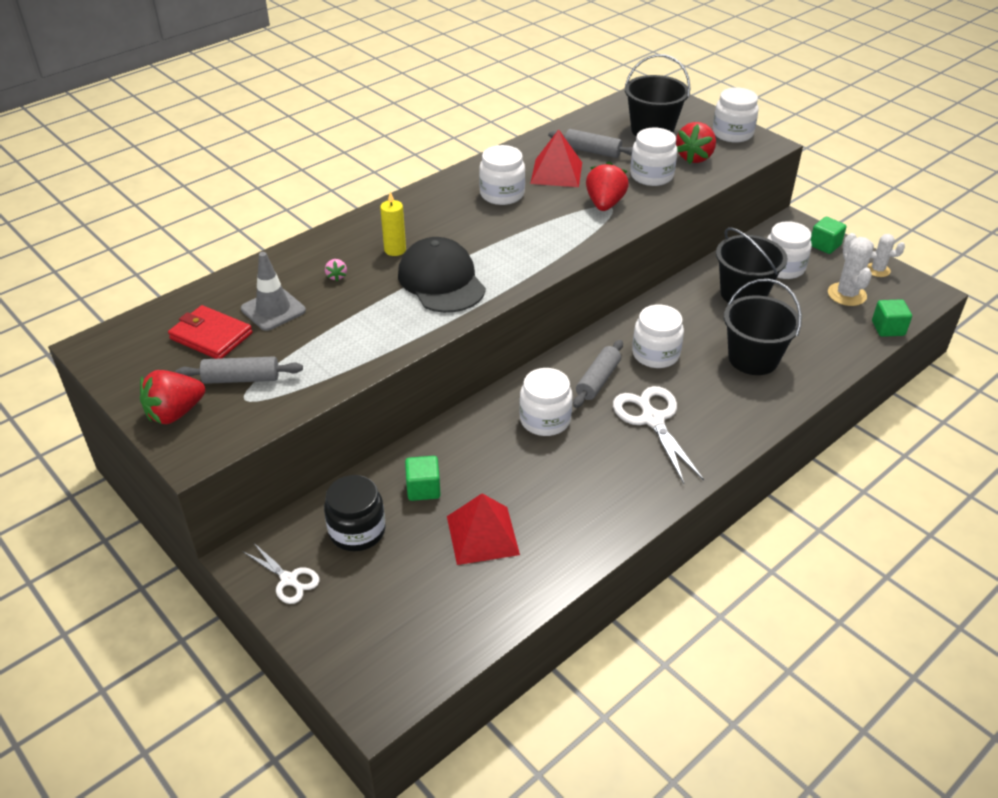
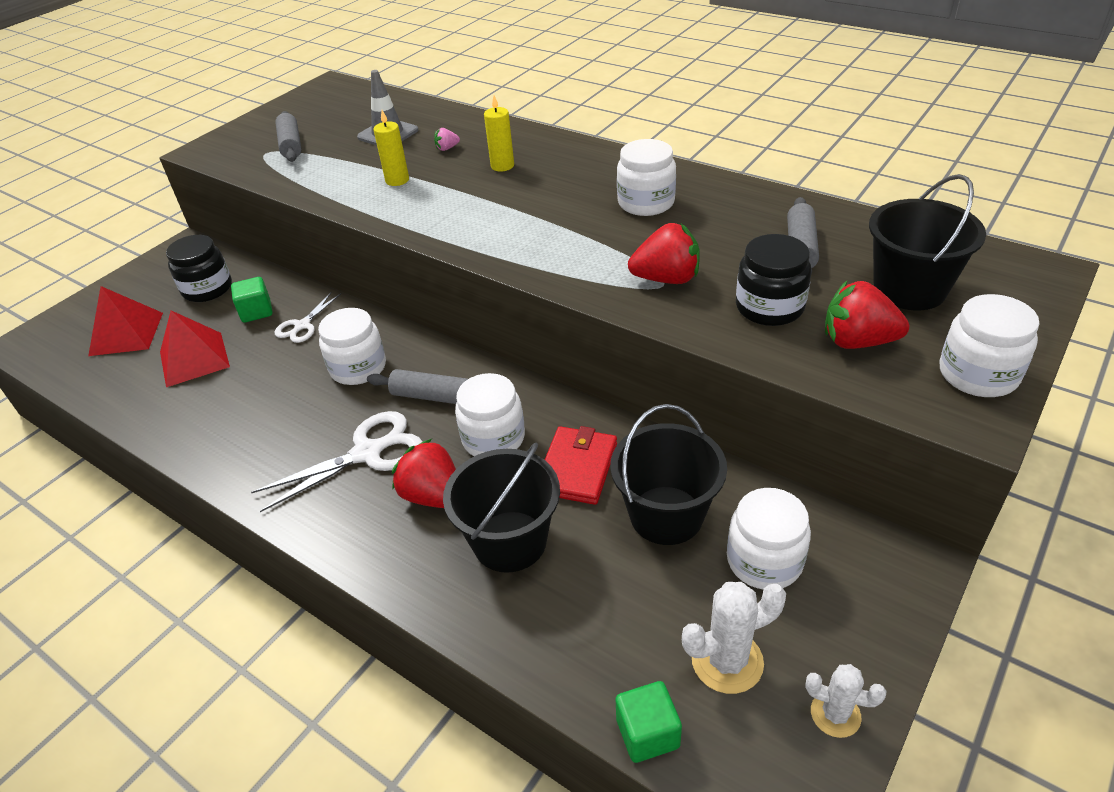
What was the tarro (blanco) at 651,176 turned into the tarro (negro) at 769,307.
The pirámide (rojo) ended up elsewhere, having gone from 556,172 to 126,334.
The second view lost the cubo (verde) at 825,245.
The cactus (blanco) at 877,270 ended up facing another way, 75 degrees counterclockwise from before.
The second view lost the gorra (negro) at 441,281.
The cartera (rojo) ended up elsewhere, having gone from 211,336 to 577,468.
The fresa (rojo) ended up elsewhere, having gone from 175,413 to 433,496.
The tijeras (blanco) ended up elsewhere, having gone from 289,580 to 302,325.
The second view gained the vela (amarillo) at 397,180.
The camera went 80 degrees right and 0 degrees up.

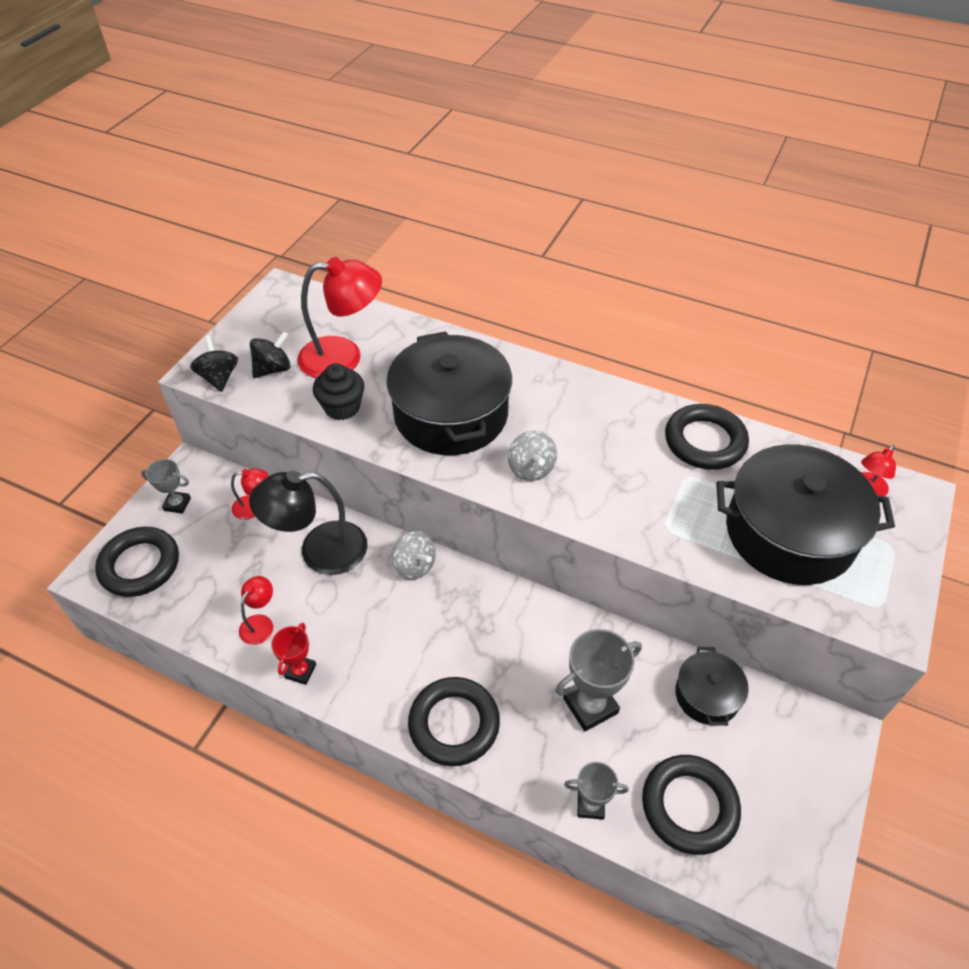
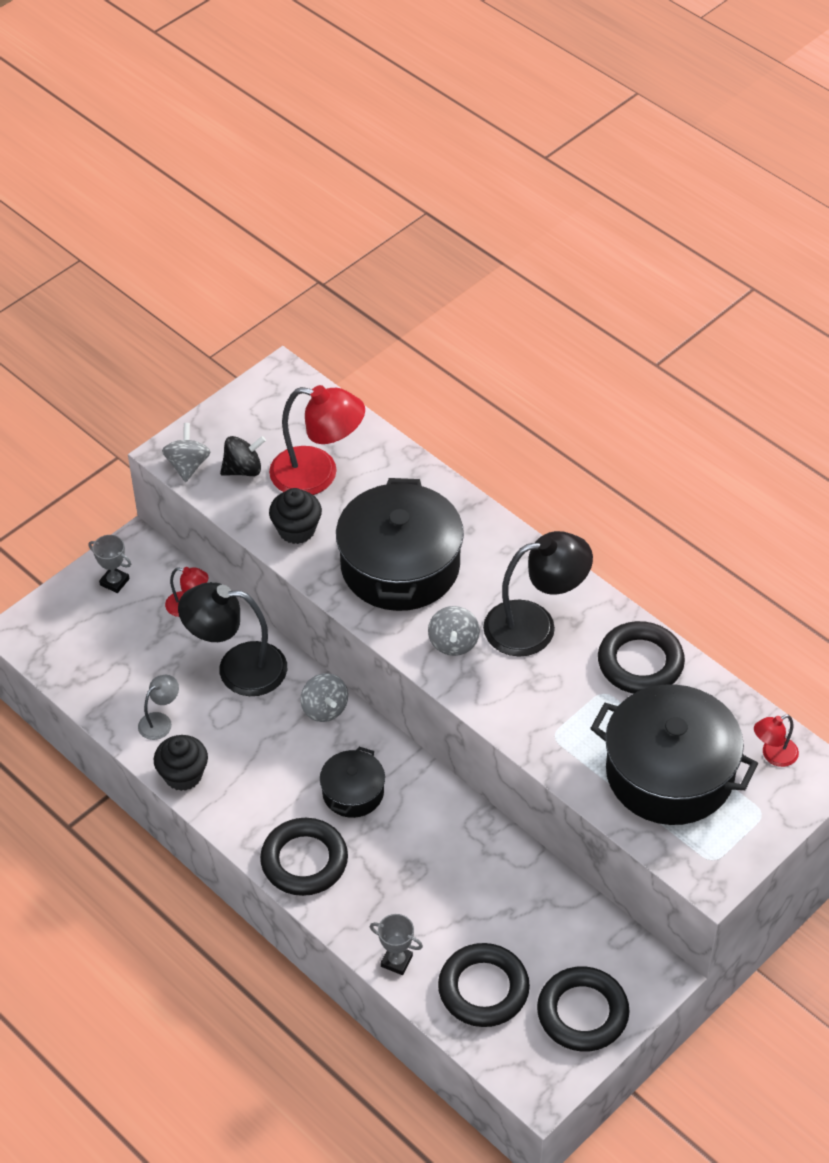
What was the peonza (negro) at 219,377 turned into the peonza (gris) at 187,465.
The anillo (negro) ended up elsewhere, having gone from 140,565 to 582,1013.
What was the lámpara (rojo) at 260,623 turned into the lámpara (gris) at 160,721.
Where the trofeo (rojo) stood at 300,671, the magdalena (negro) came to stand at 183,775.
The second view lost the trofeo (gris) at 590,705.
The olla (negro) ended up elsewhere, having gone from 707,695 to 353,792.
The second view gained the lámpara (negro) at 534,625.
The camera went 20 degrees right and 0 degrees up.

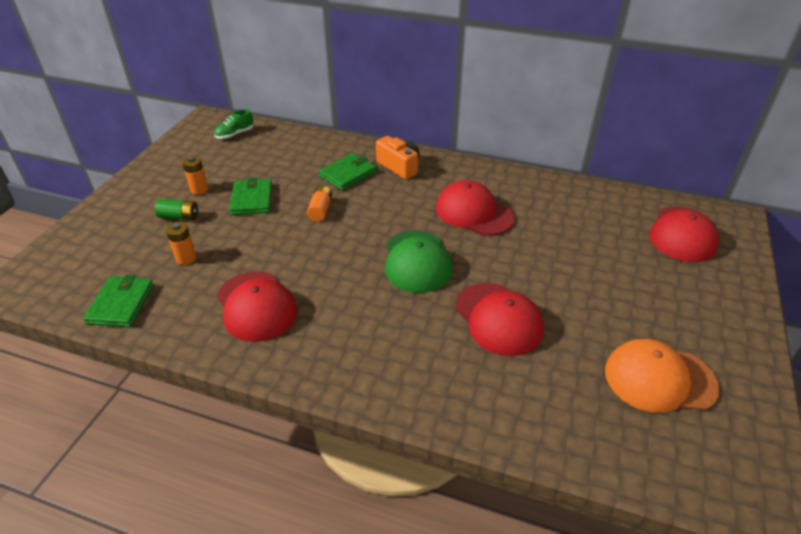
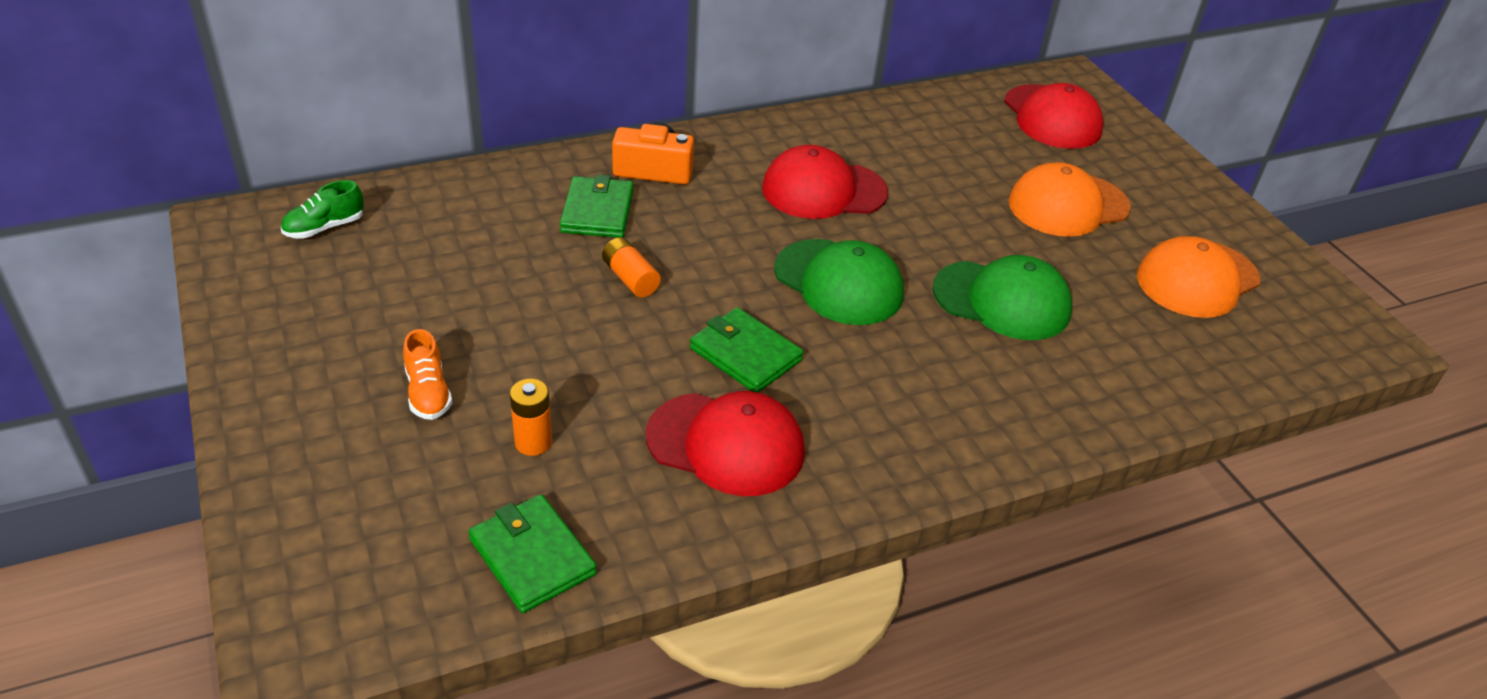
The zapato (verde) at 235,134 ended up facing another way, 45 degrees clockwise from before.
The second view lost the pila (naranja) at 199,189.
The cartera (verde) ended up elsewhere, having gone from 252,199 to 745,354.
Where the pila (verde) stood at 179,216, the zapato (naranja) came to stand at 428,393.
What was the gorra (rojo) at 498,319 turned into the gorra (verde) at 1002,300.
The second view gained the gorra (naranja) at 1068,205.
The camera went 45 degrees left and 0 degrees up.

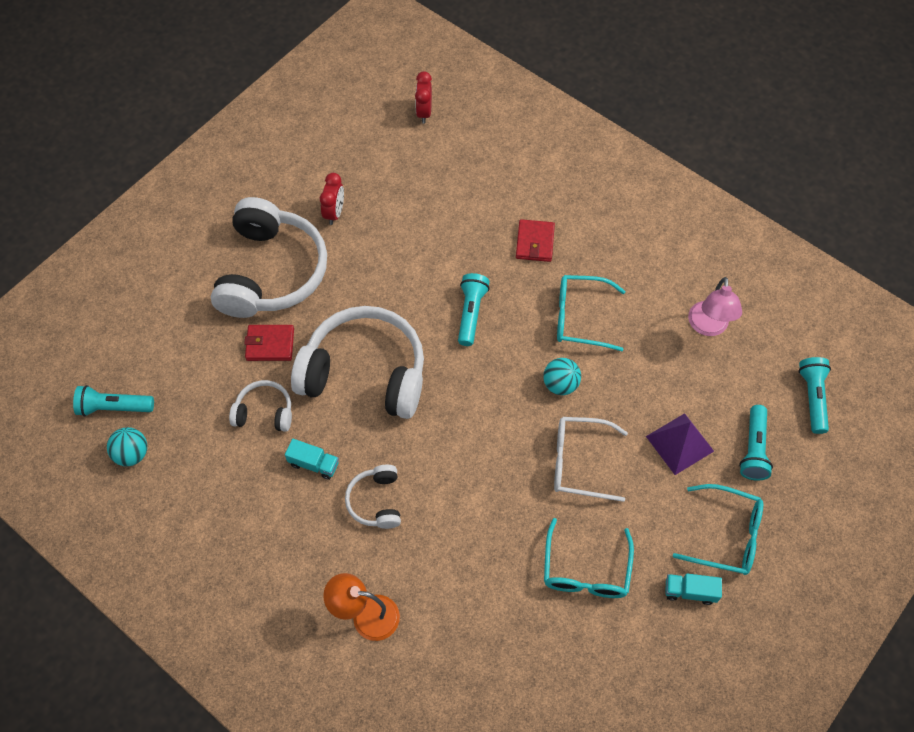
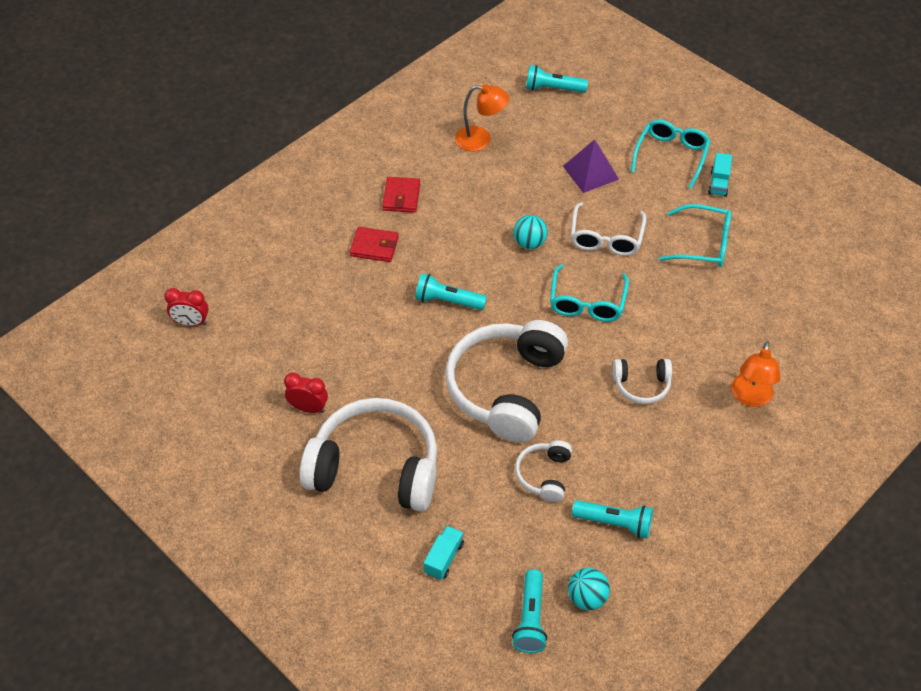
The gafas (turquesa) ended up elsewhere, having gone from 579,317 to 587,303.
What was the lámpara (rosa) at 708,327 turned into the lámpara (naranja) at 481,140.
The cartera (rojo) ended up elsewhere, having gone from 270,344 to 401,197.
The lámpara de mano (turquesa) ended up elsewhere, having gone from 753,449 to 614,523.
The camión (turquesa) ended up elsewhere, having gone from 314,464 to 444,558.
The camera went 85 degrees left and 10 degrees down.

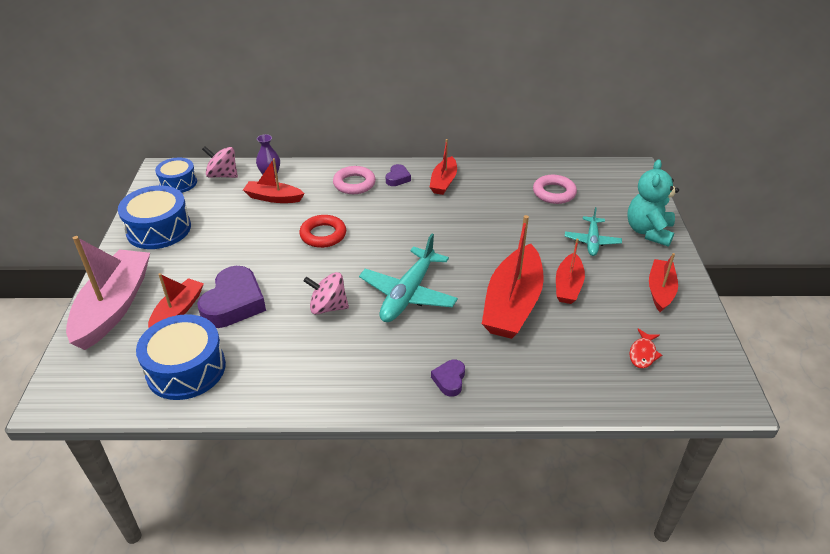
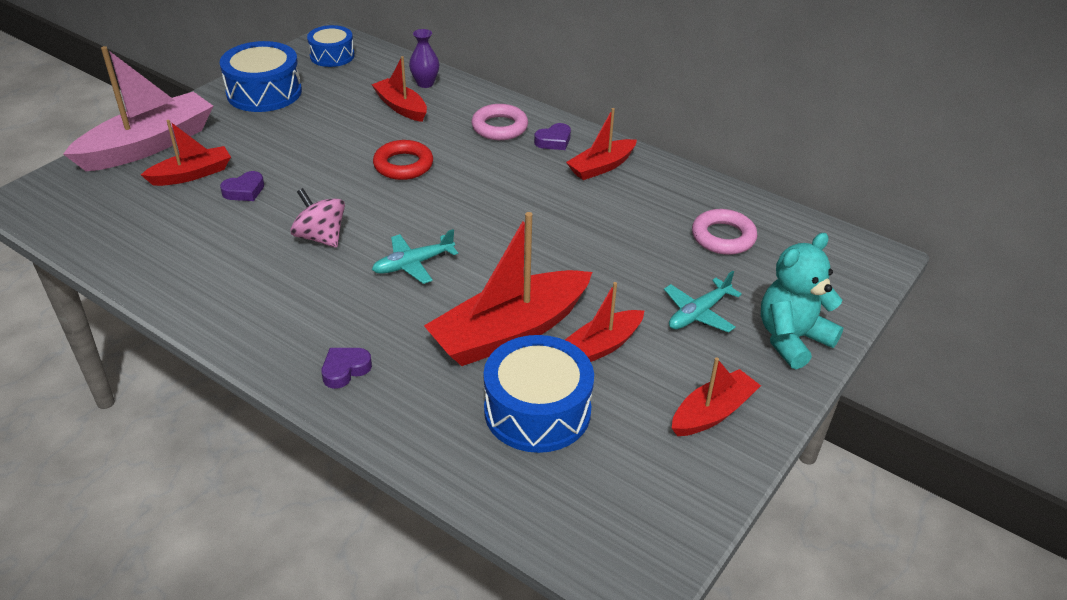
The second view lost the peonza (rosa) at 223,175.
The size of the avión (turquesa) at 408,294 changed by a factor of 0.59.
The size of the corazón (morado) at 234,303 changed by a factor of 0.49.
The tambor (azul) ended up elsewhere, having gone from 186,369 to 537,410.
The second view lost the pez (rojo) at 643,353.
The camera went 35 degrees right and 0 degrees up.

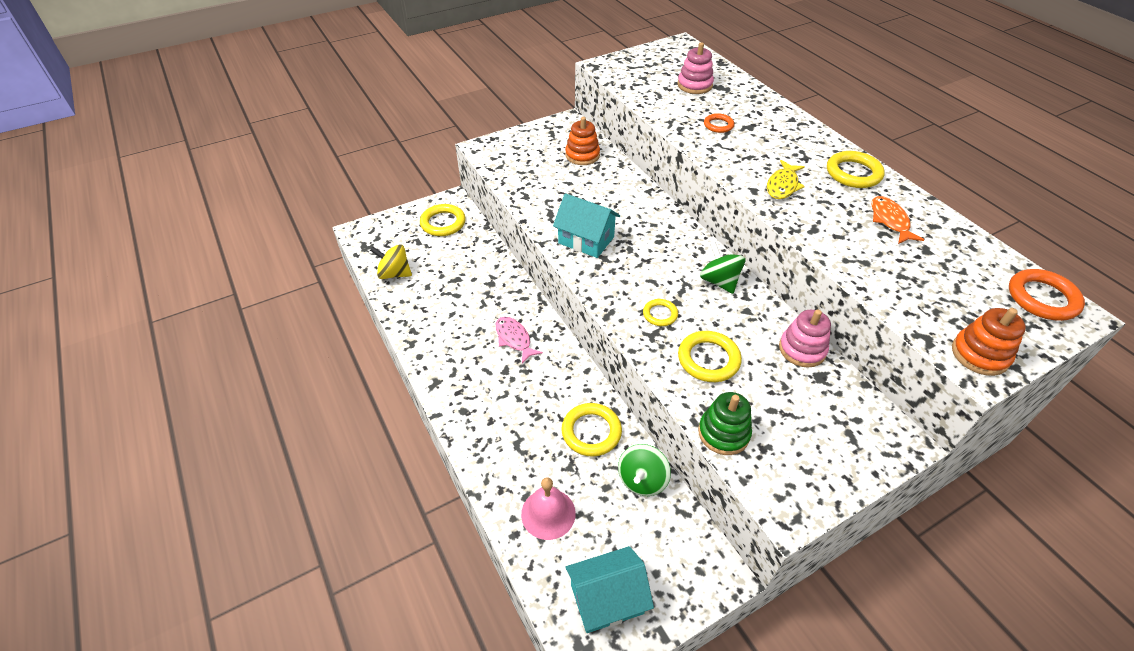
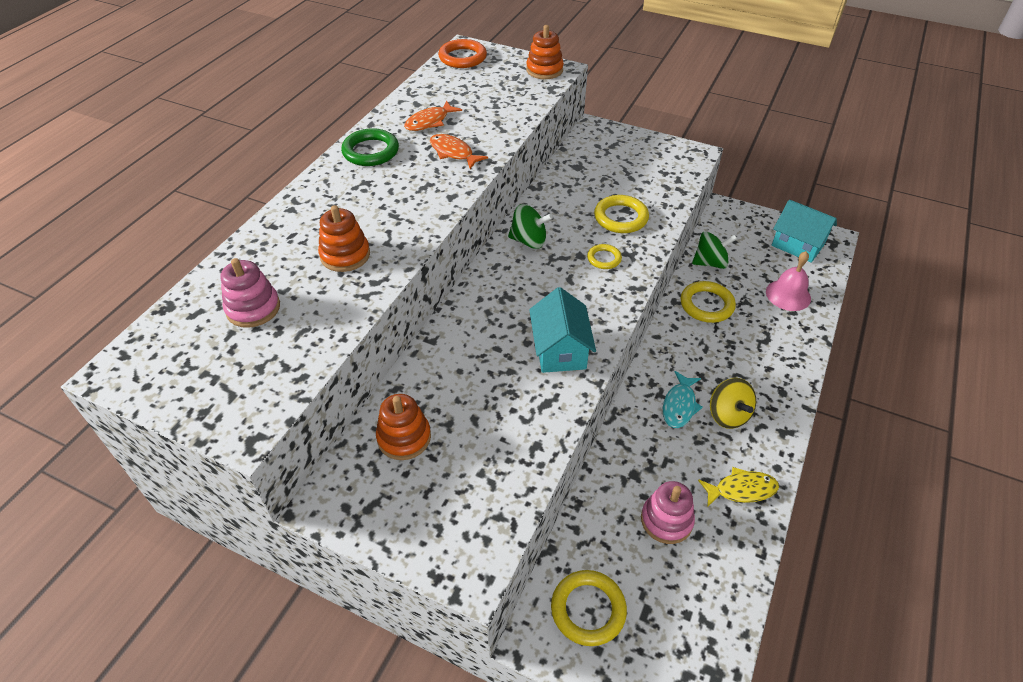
Where the anillo (naranja) stood at 718,125, the juguete apilable (naranja) came to stand at 345,255.
What was the anillo (amarillo) at 853,173 turned into the anillo (verde) at 371,151.
The pez (amarillo) ended up elsewhere, having gone from 782,185 to 741,489.
The peonza (verde) at 719,281 ended up facing another way, 105 degrees counterclockwise from before.
The peonza (amarillo) ended up elsewhere, having gone from 394,274 to 728,415.
The juguete apilable (rosa) ended up elsewhere, having gone from 802,349 to 666,520.
What was the pez (rosa) at 514,339 turned into the pez (turquesa) at 679,405.
The second view lost the juguete apilable (verde) at 723,433.
The second view gained the pez (naranja) at 453,153.
The camera went 125 degrees left and 0 degrees up.

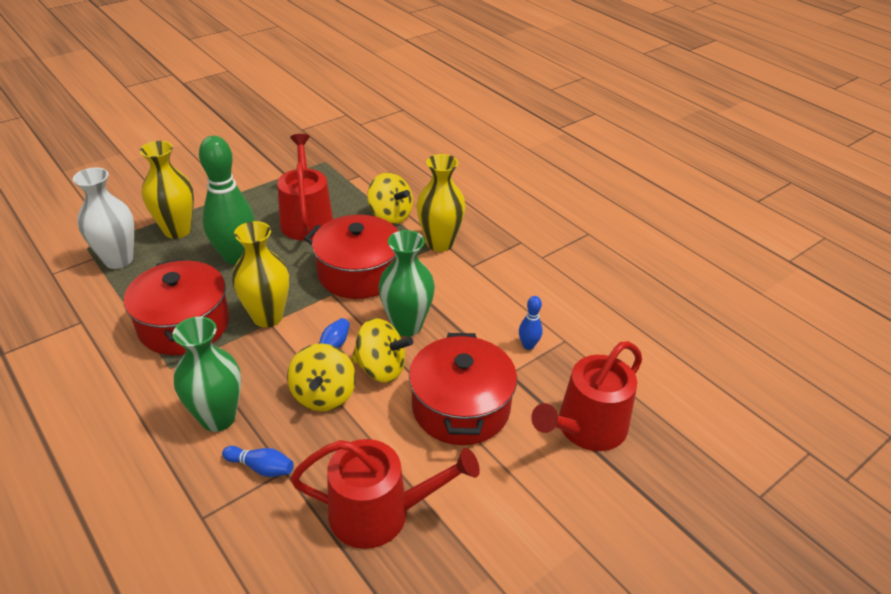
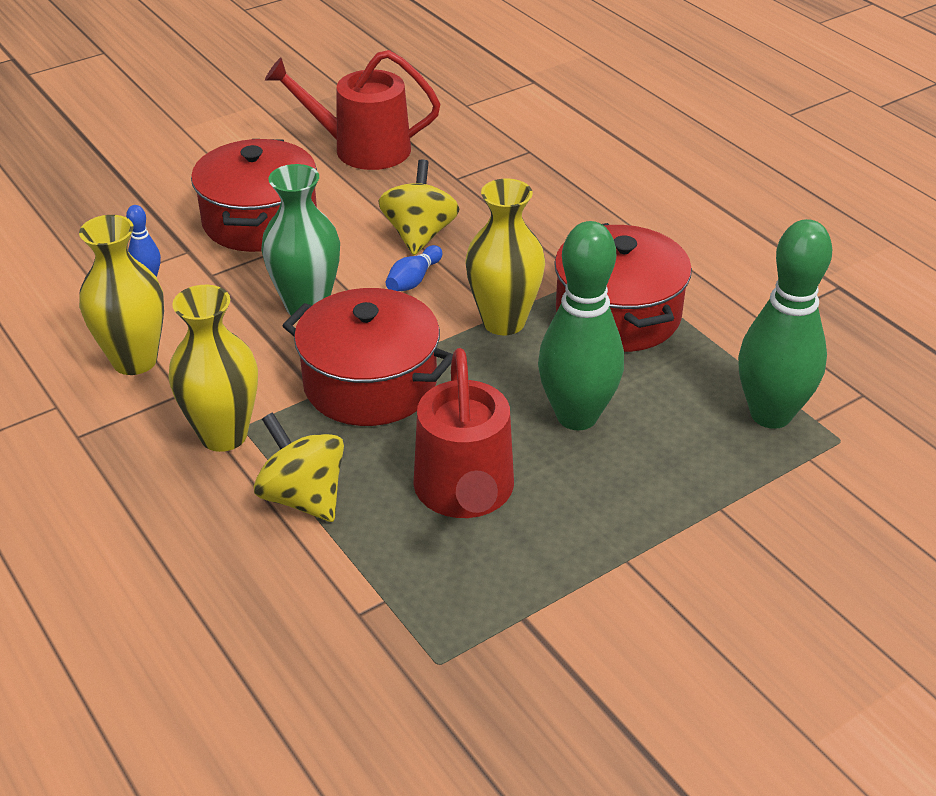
The florero (amarillo) ended up elsewhere, having gone from 177,230 to 134,360.
Where the florero (blanco) stood at 118,260, the bolo (verde) came to stand at 770,414.
The second view lost the florero (verde) at 218,418.
The second view lost the peonza (amarillo) at 381,368.
The second view lost the regadera (rojo) at 586,428.
The second view lost the bolo (azul) at 261,467.
The camera went 175 degrees left and 0 degrees up.

